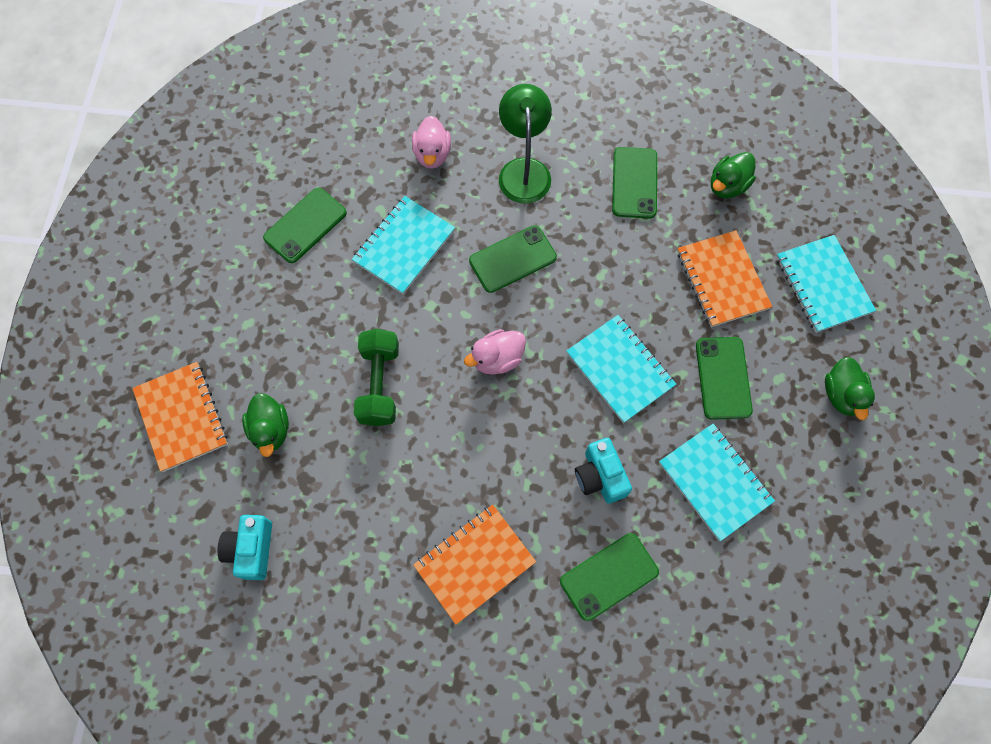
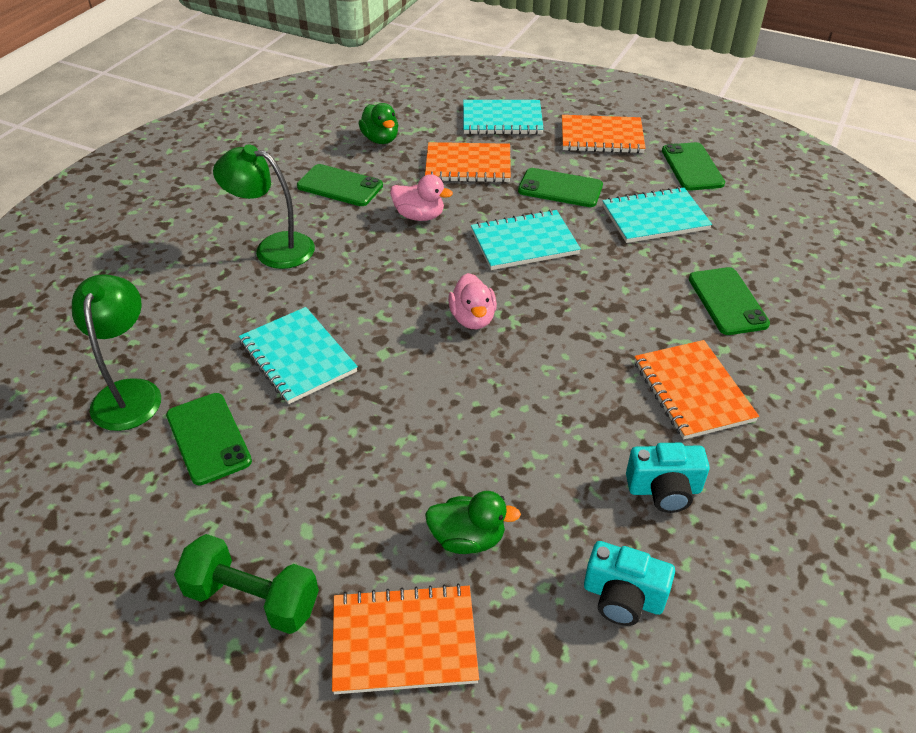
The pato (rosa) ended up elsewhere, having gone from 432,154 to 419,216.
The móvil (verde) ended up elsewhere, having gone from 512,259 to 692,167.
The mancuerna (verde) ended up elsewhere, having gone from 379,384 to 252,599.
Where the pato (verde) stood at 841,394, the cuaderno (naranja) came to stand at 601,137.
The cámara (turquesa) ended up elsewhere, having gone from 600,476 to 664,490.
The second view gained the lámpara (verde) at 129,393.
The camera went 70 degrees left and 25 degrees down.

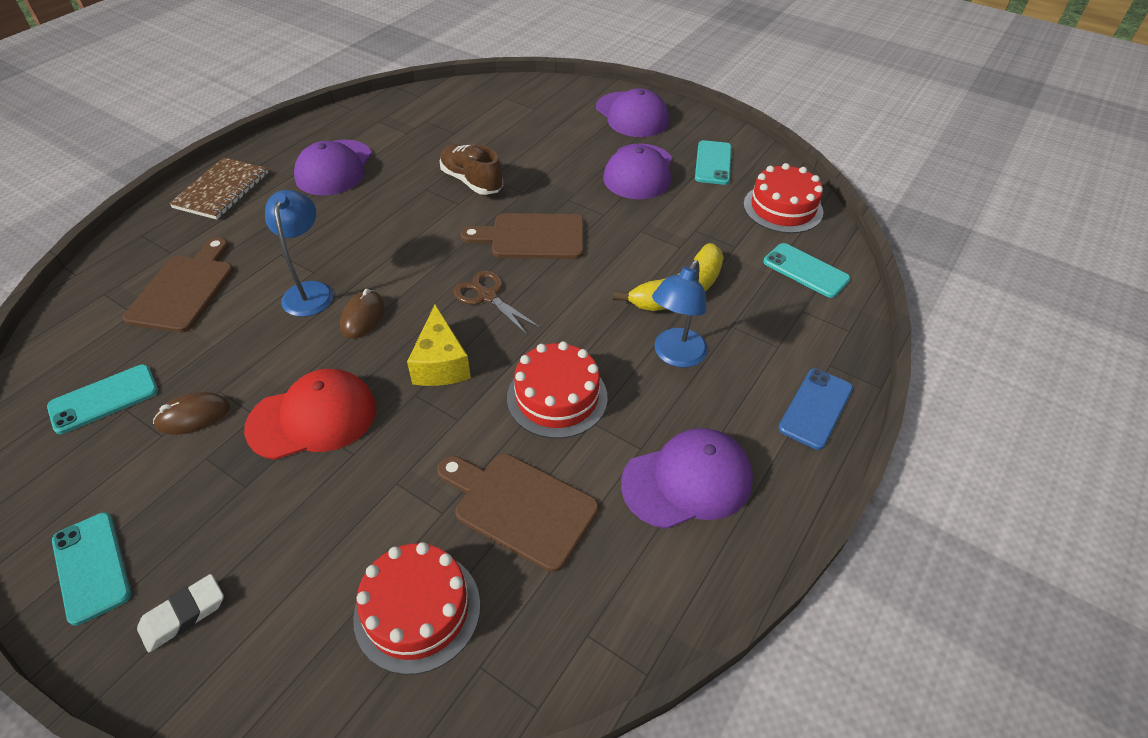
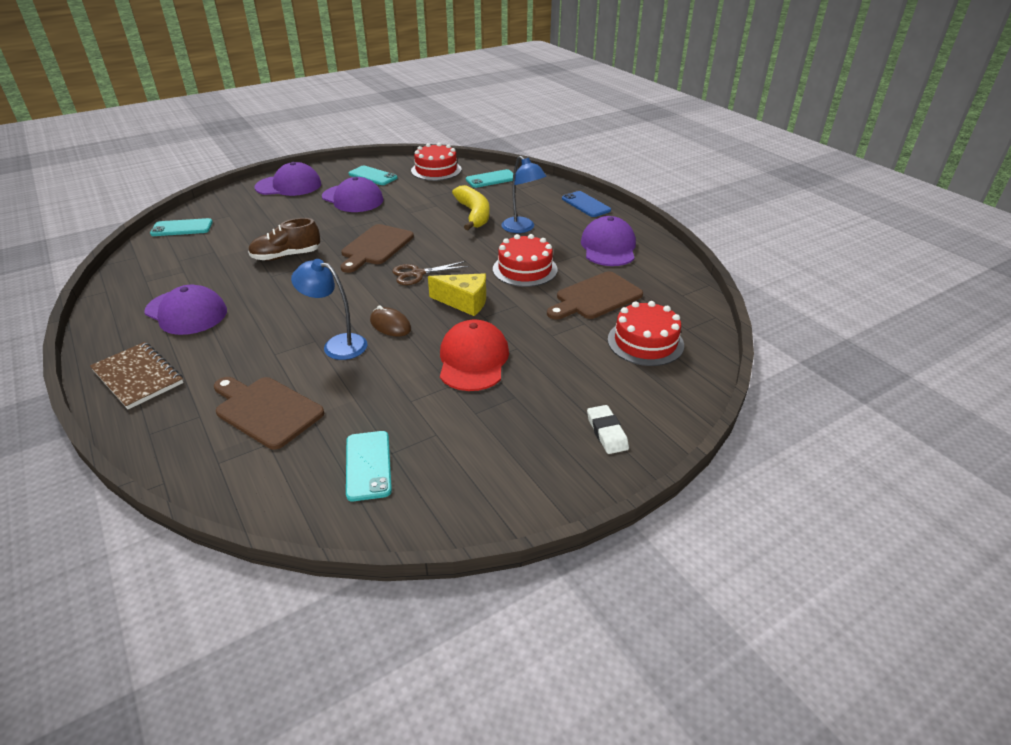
The second view lost the ratón (marrón) at 193,416.
The móvil (turquesa) ended up elsewhere, having gone from 91,567 to 182,228.
The camera went 65 degrees left and 10 degrees down.

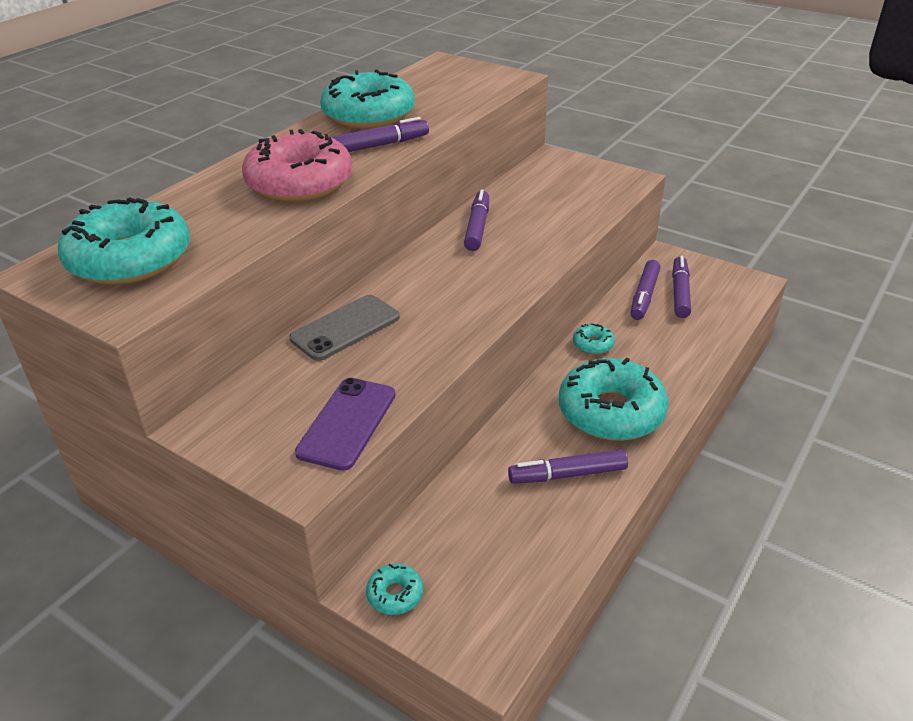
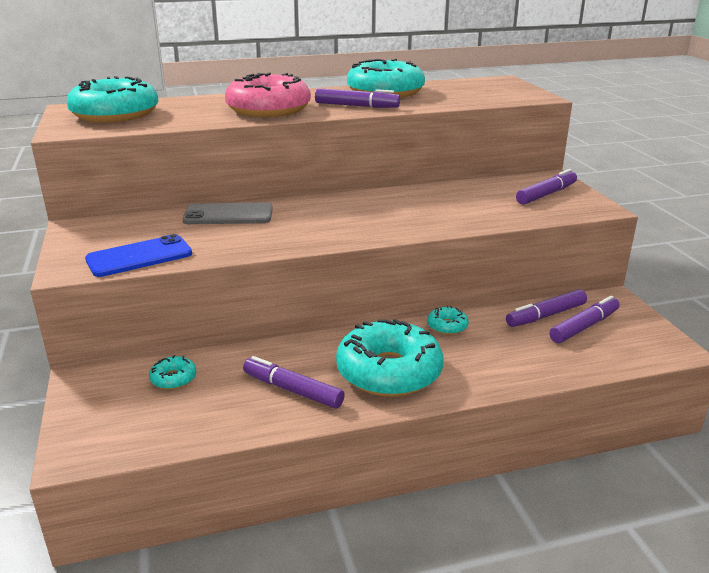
The rotulador (morado) ended up elsewhere, having gone from 477,227 to 546,194.
What was the móvil (morado) at 347,423 turned into the móvil (azul) at 139,257.
The rosquilla (turquesa) ended up elsewhere, having gone from 395,594 to 173,378.
The camera went 40 degrees right and 10 degrees down.

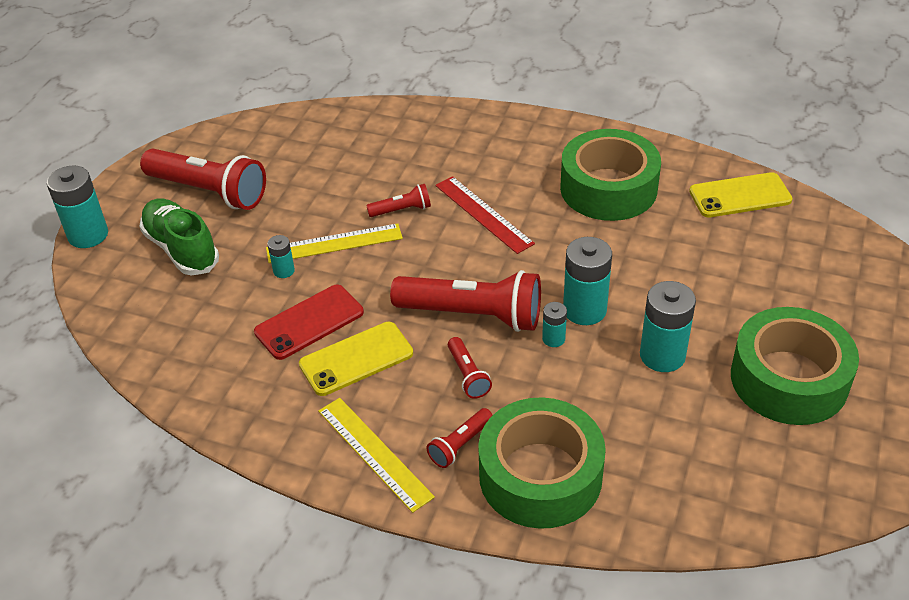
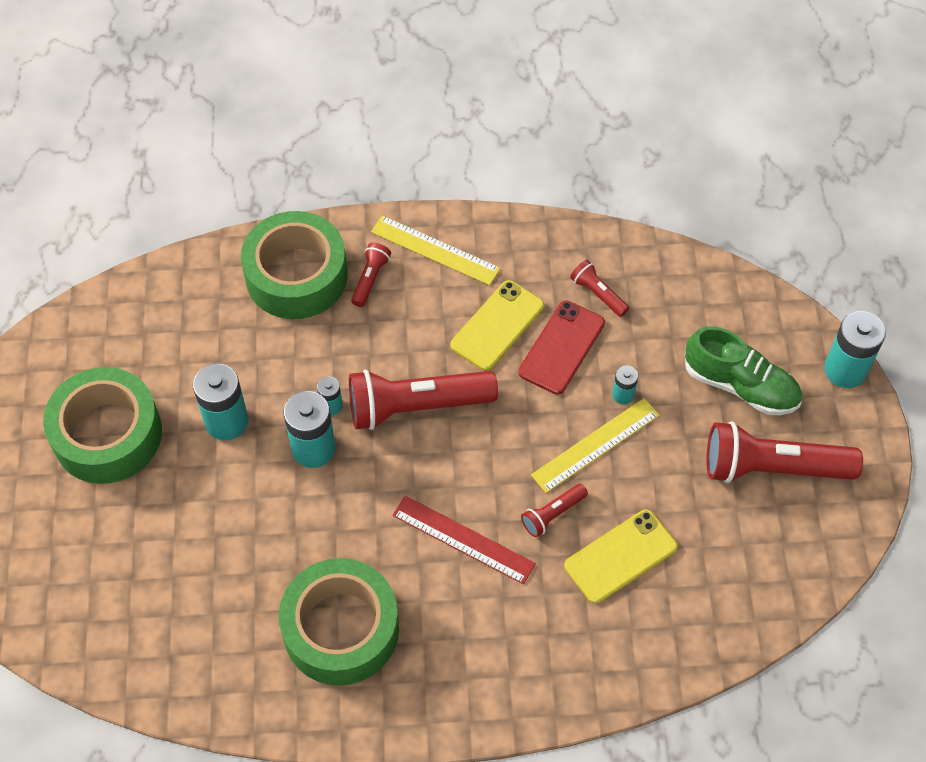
The móvil (amarillo) ended up elsewhere, having gone from 740,196 to 621,556.
The lámpara de mano (rojo) ended up elsewhere, having gone from 467,375 to 598,294.
The camera went 155 degrees right and 15 degrees up.

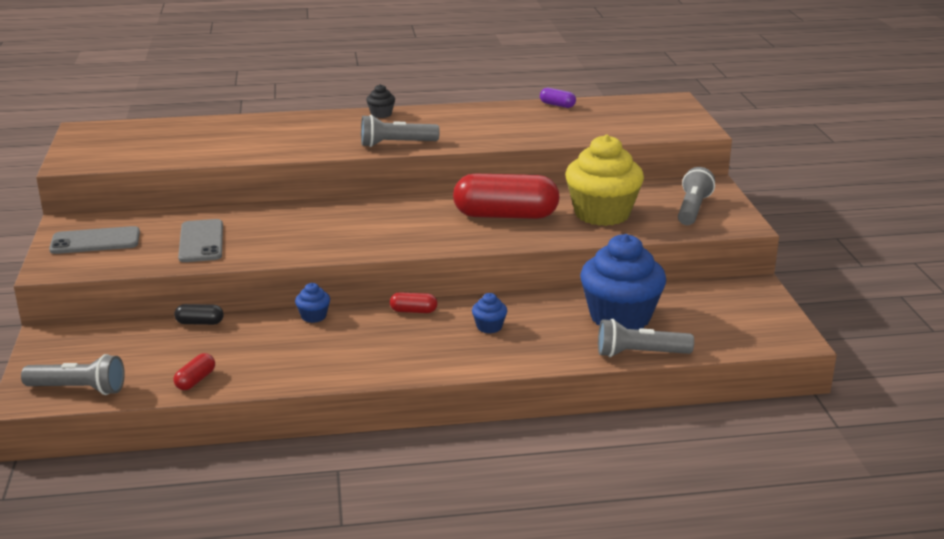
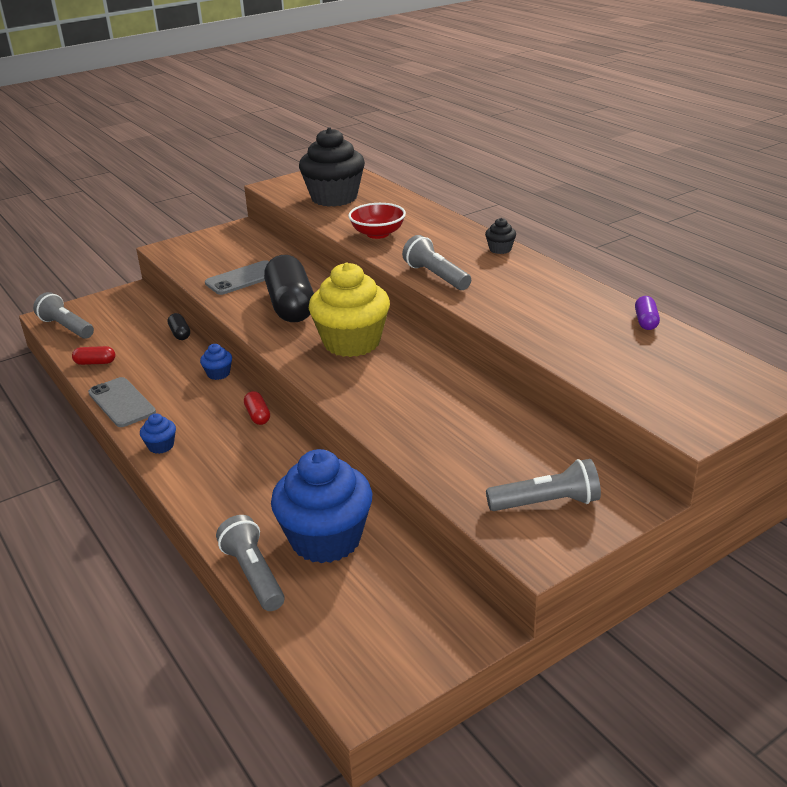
The magdalena (amarillo) ended up elsewhere, having gone from 602,214 to 352,342.
The second view lost the cápsula (rojo) at 505,215.
The móvil (gris) ended up elsewhere, having gone from 95,241 to 122,402.
The magdalena (azul) ended up elsewhere, having gone from 489,327 to 161,446.
The lámpara de mano (gris) at 78,389 ended up facing another way, 150 degrees clockwise from before.
The second view gained the magdalena (negro) at 334,198.
The second view gained the cuenco (rojo) at 378,234.
The second view gained the cápsula (negro) at 291,306.
The camera went 65 degrees right and 5 degrees up.

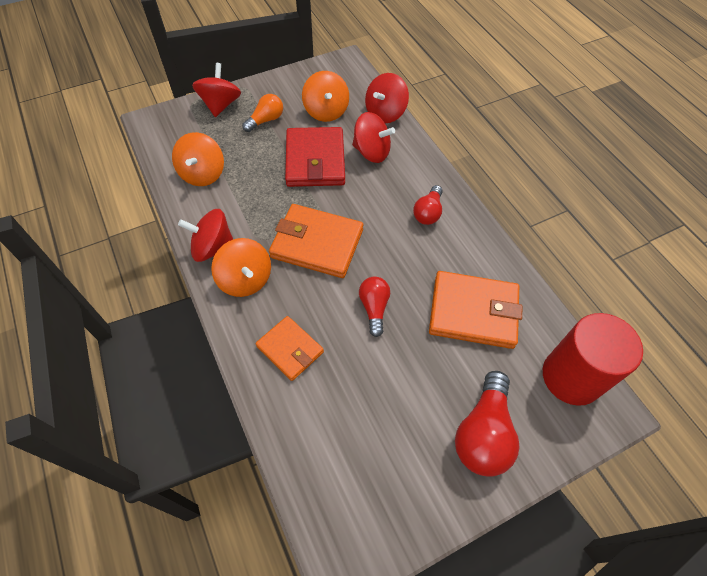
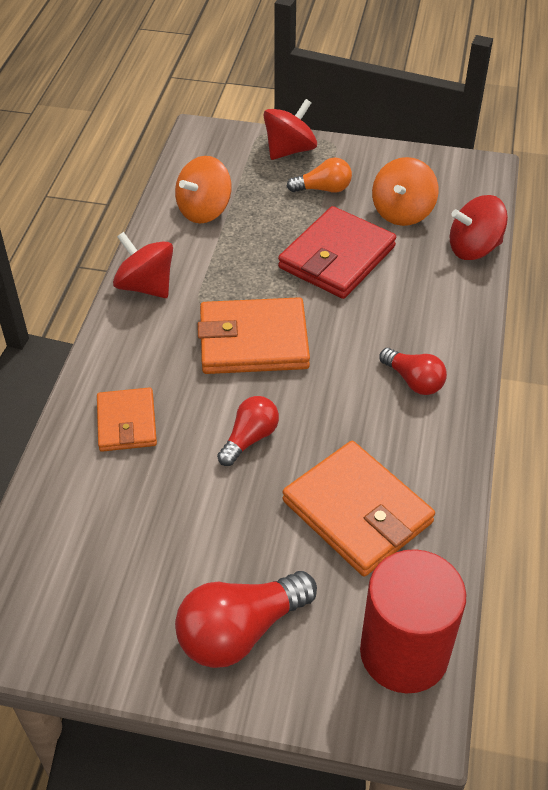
The second view lost the peonza (rojo) at 371,152.
The bombilla (rojo) at 428,212 ended up facing another way, 105 degrees counterclockwise from before.
The cartera (naranja) at 317,244 ended up facing another way, 60 degrees counterclockwise from before.
The second view lost the peonza (naranja) at 245,279.
The camera went 40 degrees right and 10 degrees down.

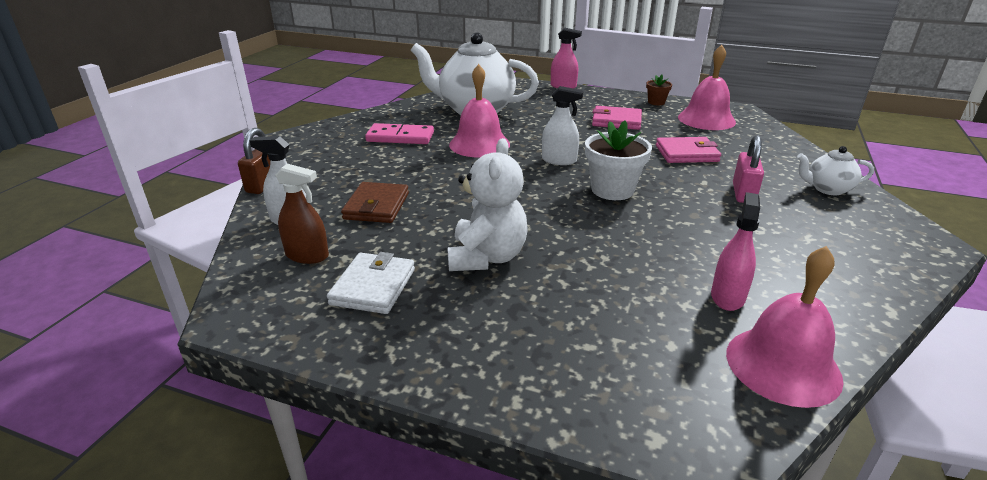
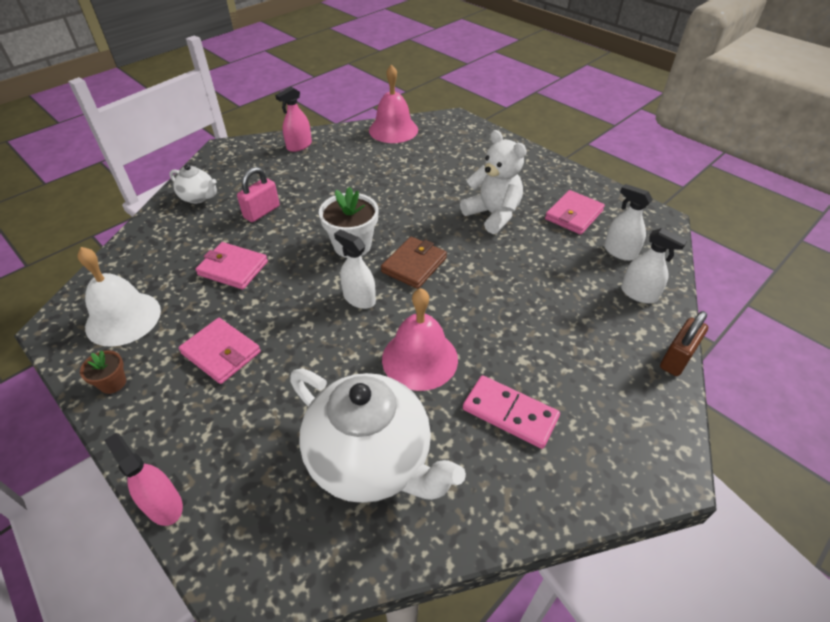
What was the campana (rosa) at 706,119 turned into the campana (blanco) at 123,318.
The osito (blanco) at 487,257 ended up facing another way, 105 degrees clockwise from before.
What was the pulverizador (marrón) at 307,255 turned into the pulverizador (blanco) at 620,252.
The cartera (marrón) ended up elsewhere, having gone from 376,206 to 414,265.
The pulverizador (rosa) ended up elsewhere, having gone from 727,297 to 299,146.
What was the cartera (blanco) at 373,287 turned into the cartera (rosa) at 574,215.
The camera went 155 degrees left and 15 degrees up.

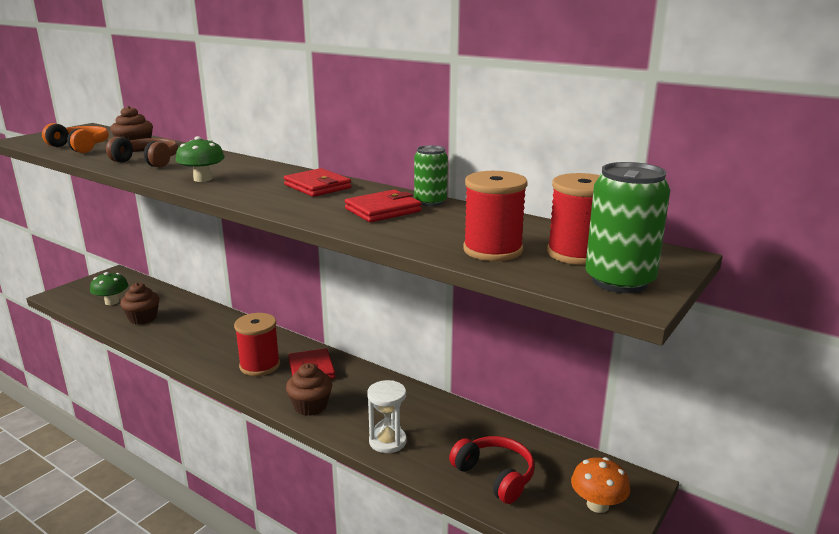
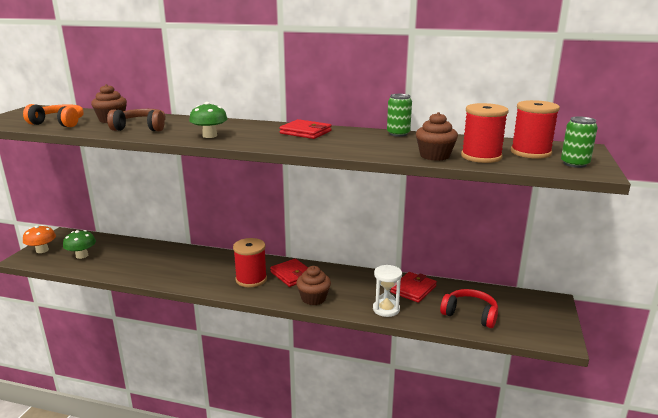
The size of the lata (verde) at 619,281 changed by a factor of 0.63.
The cartera (rojo) ended up elsewhere, having gone from 383,210 to 413,289.
The magdalena (marrón) ended up elsewhere, having gone from 143,318 to 434,156.
The seta (naranja) ended up elsewhere, having gone from 597,505 to 42,250.
The camera went 20 degrees left and 0 degrees up.

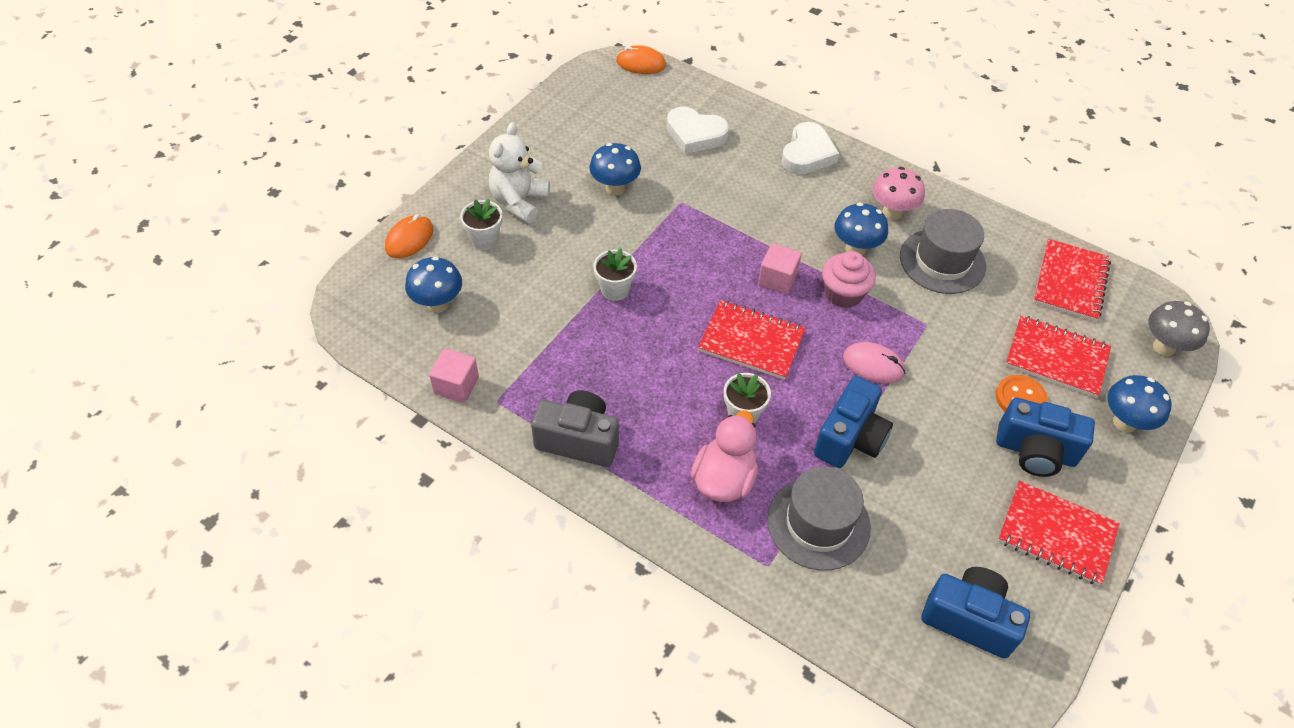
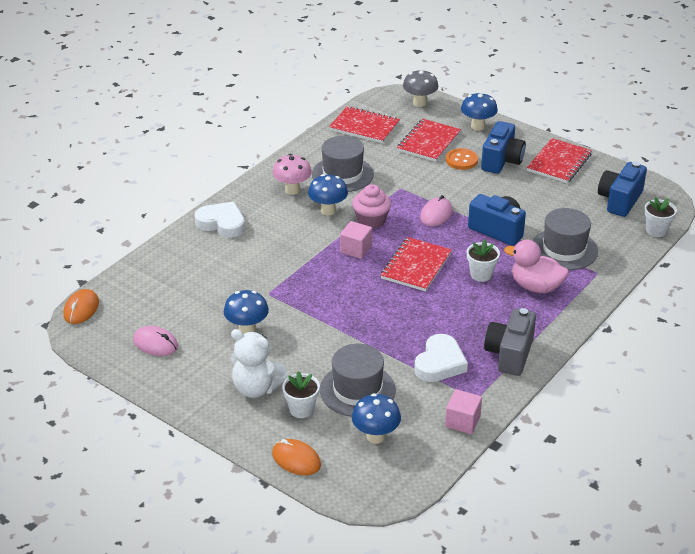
The corazón (blanco) ended up elsewhere, having gone from 695,134 to 440,363.
The maceta (blanco) ended up elsewhere, having gone from 615,290 to 656,230.
The second view gained the ratón (rosa) at 155,343.
The second view gained the sombrero (gris) at 357,390.
The camera went 85 degrees left and 15 degrees down.

